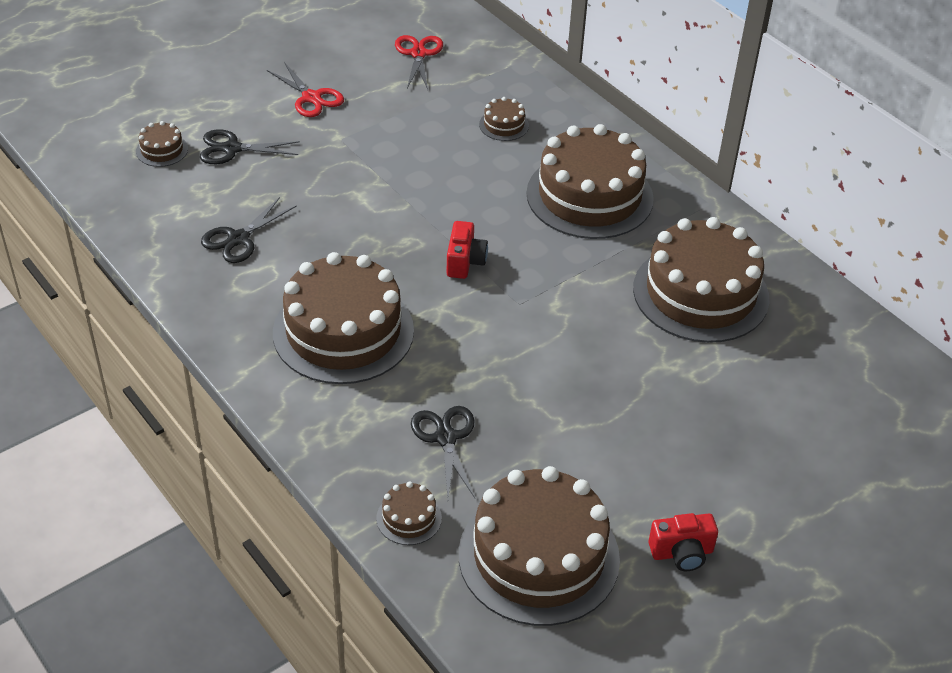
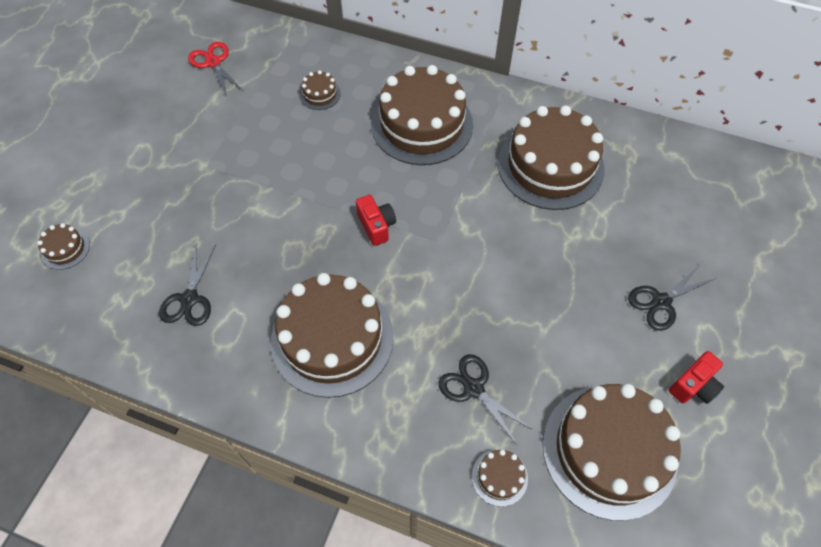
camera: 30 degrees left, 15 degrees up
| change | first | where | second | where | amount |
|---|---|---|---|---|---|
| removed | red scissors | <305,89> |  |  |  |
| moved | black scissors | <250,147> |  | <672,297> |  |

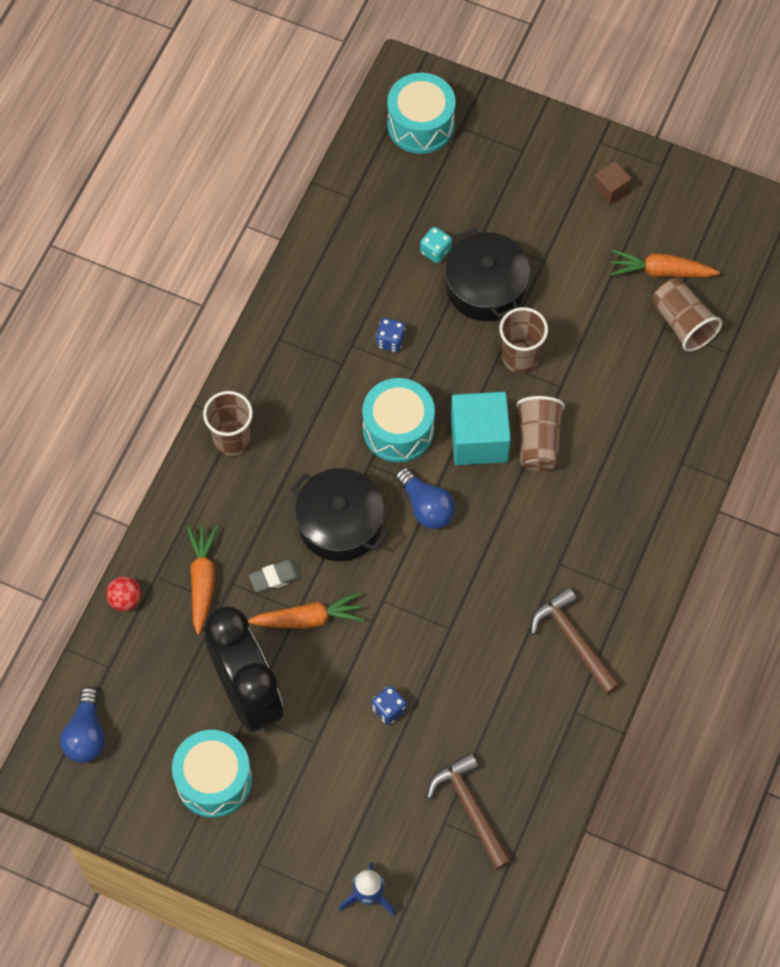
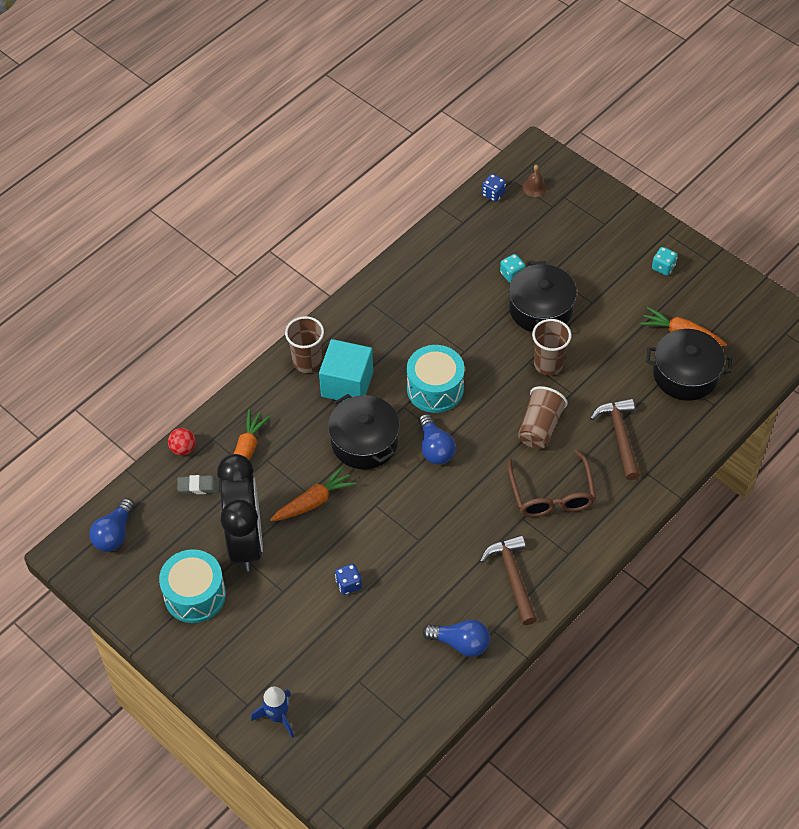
camera: 20 degrees right, 10 degrees down
| change | first | where | second | where | amount |
|---|---|---|---|---|---|
| added |  |  | blue light bulb | <456,638> |  |
| added |  |  | brown glasses | <552,483> |  |
| moved | grey eraser | <275,576> |  | <198,484> |  |
| moved | blue dice | <391,335> |  | <494,188> |  |
| moved | brown hammer | <469,811> |  | <615,439> |  |
| moved | turquoise cube | <481,428> |  | <346,370> |  |
| replaced | turquoise drum | <421,113> | brown bell | <534,181> |  |
| replaced | brown cube | <612,183> | turquoise dice | <665,261> |  |
| replaced | brown cup | <688,315> | black pot | <689,365> |  |
| turned | orange carrot | <306,610> |  | <313,493> | 45 degrees counterclockwise |

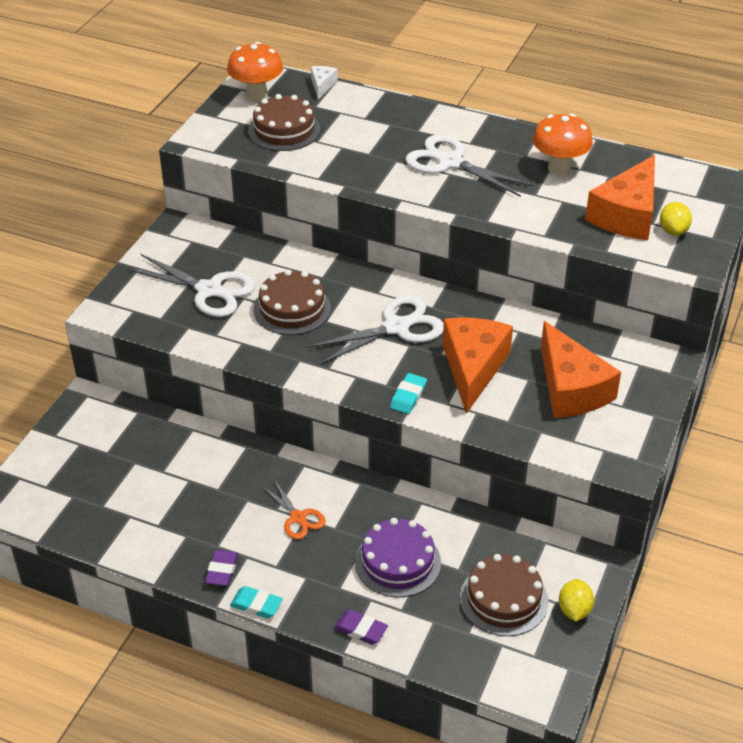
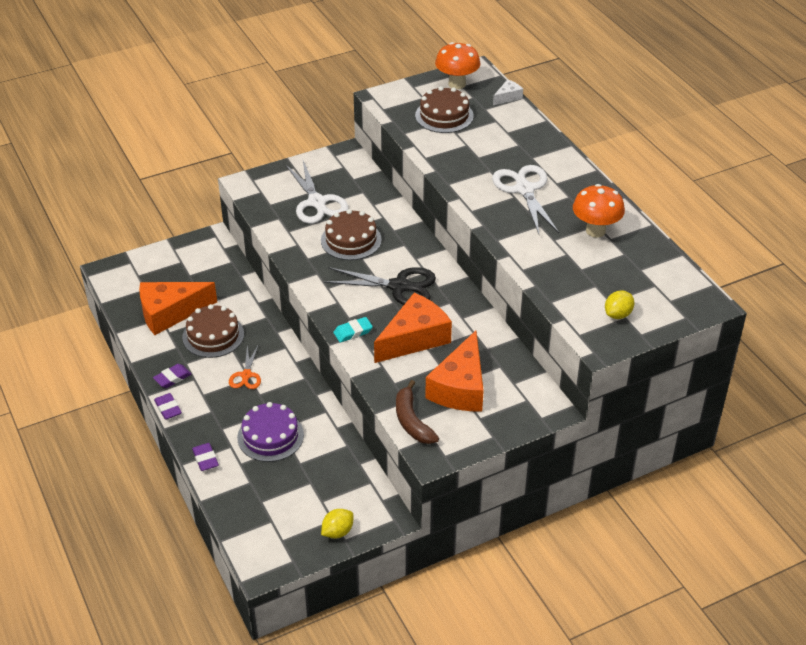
camera: 40 degrees right, 0 degrees up
| change | first | where | second | where | amount |
|---|---|---|---|---|---|
| added |  |  | brown banana | <417,412> |  |
| moved | brown cake | <504,595> |  | <213,331> |  |
| moved | orange cheese | <620,197> |  | <178,308> |  |
| recoloured | turquoise eraser | <256,602> | purple eraser | <168,406> |  |
| recoloured | white scissors | <375,330> | black scissors | <380,286> |  |

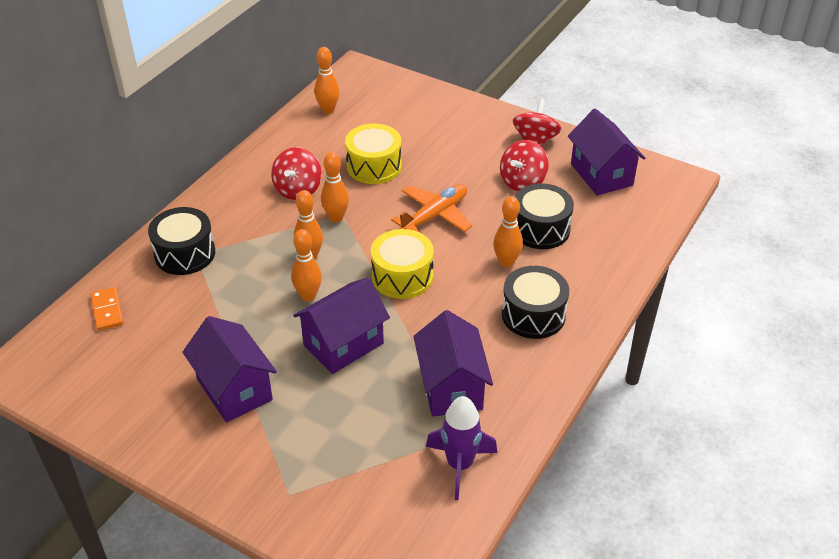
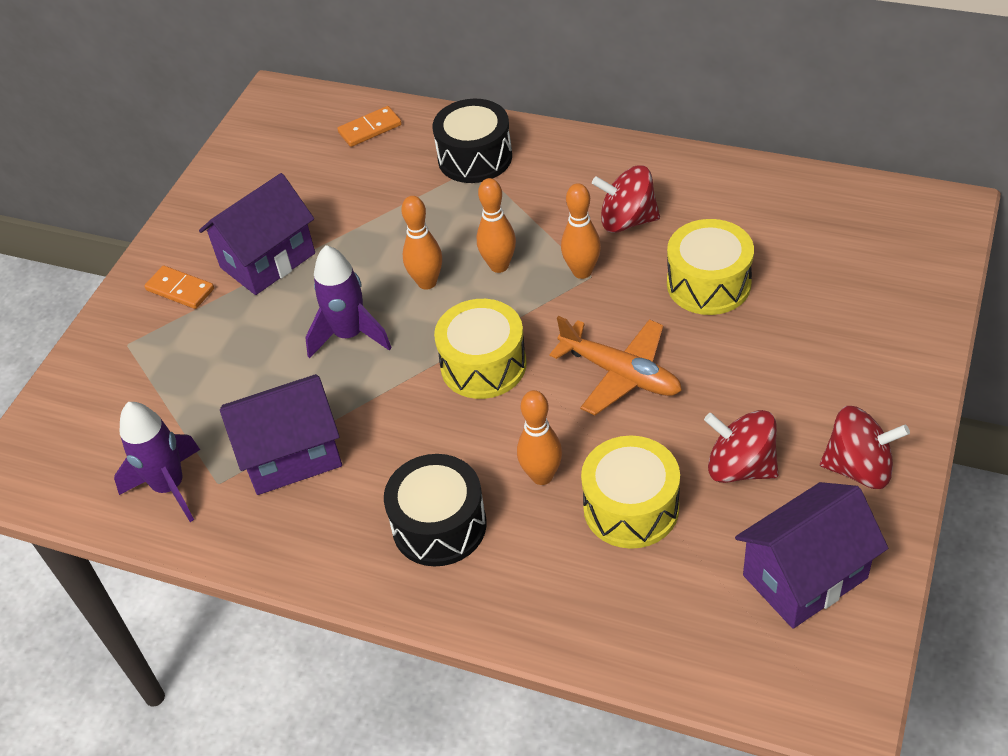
camera: 85 degrees right, 5 degrees up
| change | first | where | second | where | amount |
|---|---|---|---|---|---|
| removed | orange bowling pin | <326,80> |  |  |  |
| added |  |  | orange domino | <179,287> |  |
| replaced | purple house | <341,325> | purple rocket | <348,302> |  |
| recoloured | black drum | <544,216> | yellow drum | <630,492> |  |

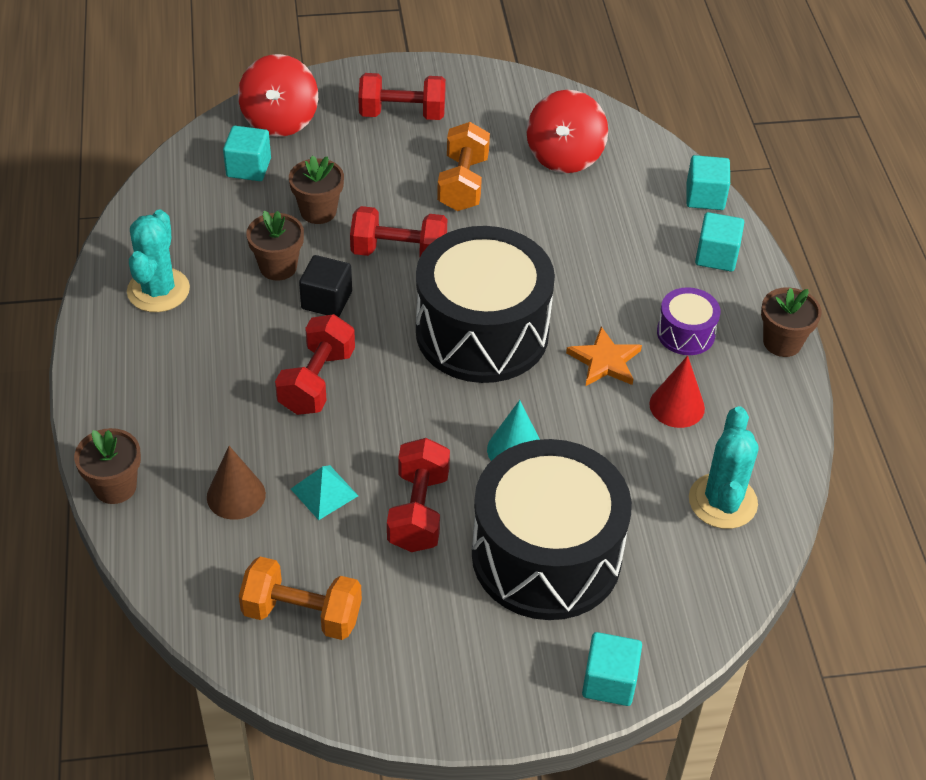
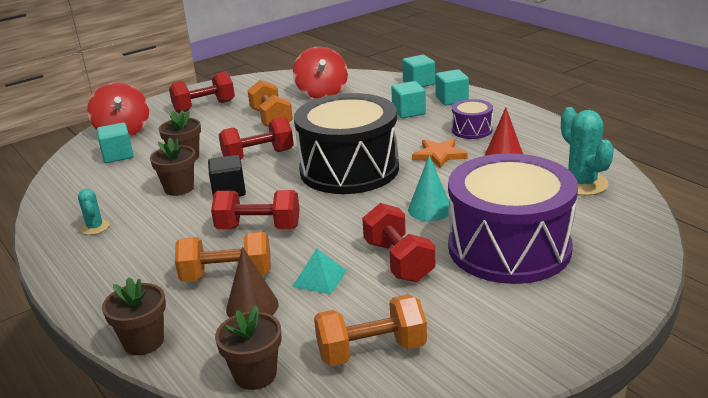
camera: 25 degrees left, 20 degrees down
| change | first | where | second | where | amount |
|---|---|---|---|---|---|
| added |  |  | orange dumbbell | <223,256> |  |
| moved | turquoise cube | <612,669> |  | <408,99> |  |
| moved | brown flower pot | <791,322> |  | <248,347> |  |
| recoloured | black drum | <552,529> | purple drum | <513,218> |  |
| turned | red dumbbell | <315,364> |  | <255,209> | 75 degrees counterclockwise |
| resized | turquoise cactus | <158,260> |  | <93,212> | x0.54 |

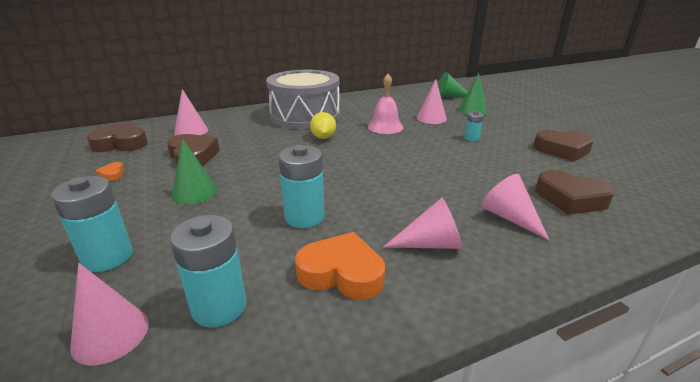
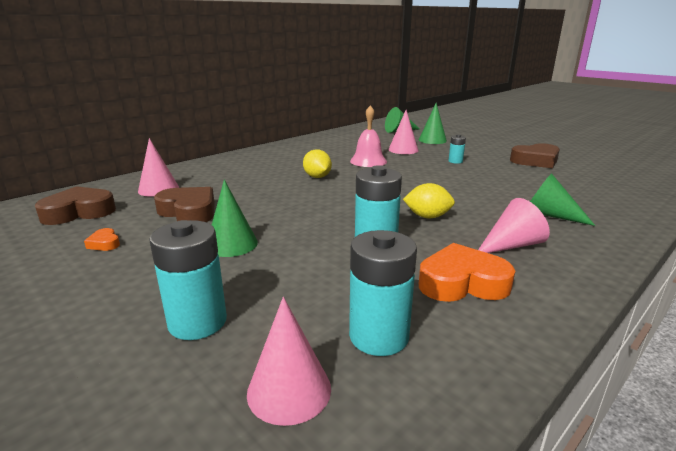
camera: 20 degrees left, 5 degrees down
| change | first | where | second | where | amount |
|---|---|---|---|---|---|
| removed | grey drum | <303,99> |  |  |  |
| removed | brown heart | <575,192> |  |  |  |
| added |  |  | yellow lemon | <429,200> |  |
| recoloured | pink cone | <515,207> | green cone | <562,199> |  |

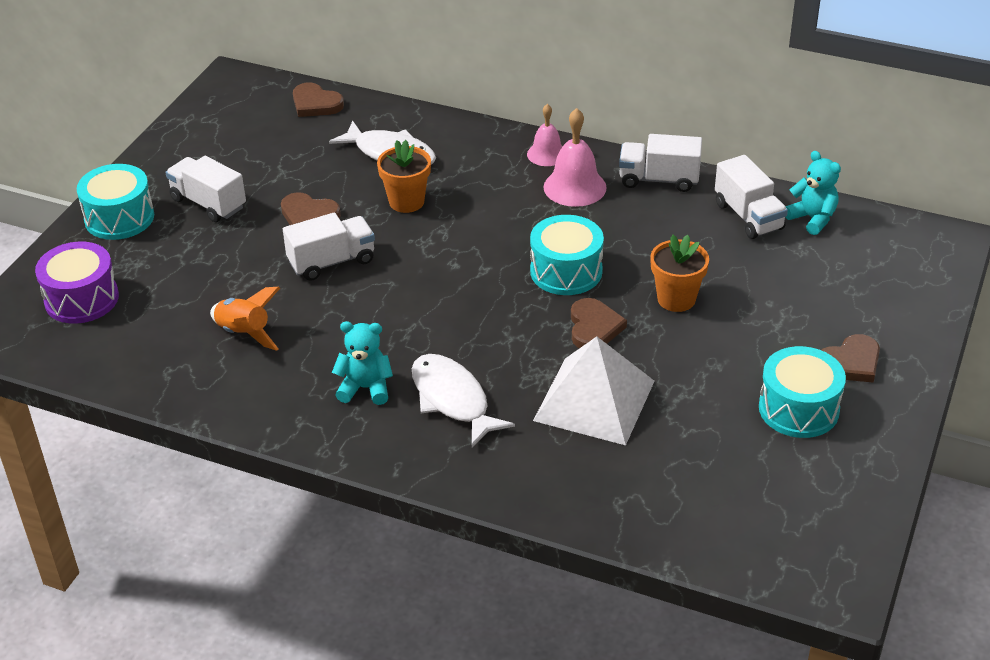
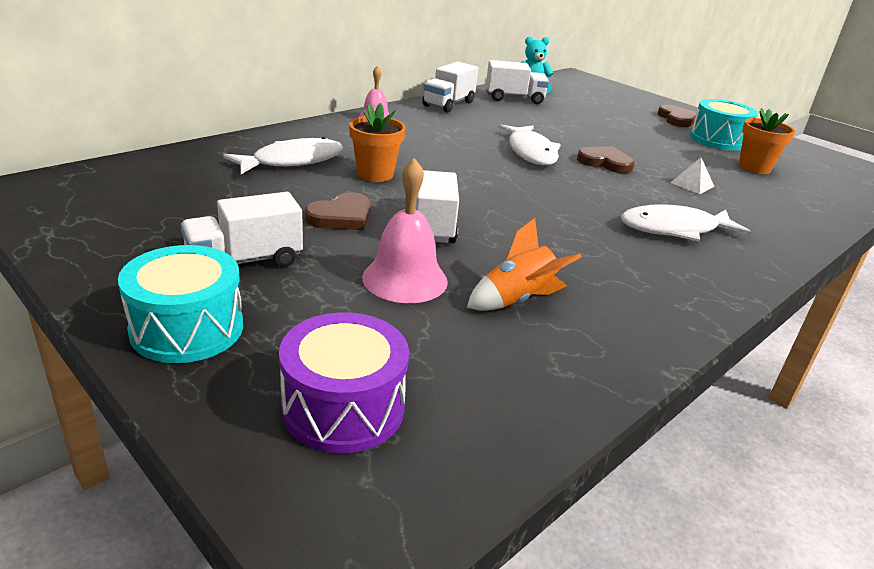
camera: 70 degrees left, 10 degrees down
| change | first | where | second | where | amount |
|---|---|---|---|---|---|
| removed | brown heart | <318,99> |  |  |  |
| removed | turquoise teddy bear | <362,363> |  |  |  |
| moved | pink bell | <575,157> |  | <405,230> |  |
| moved | orange flower pot | <679,273> |  | <767,141> |  |
| replaced | turquoise drum | <567,255> | white fish | <529,144> |  |
| resized | white pyramid | <593,391> |  | <692,176> | x0.41 |

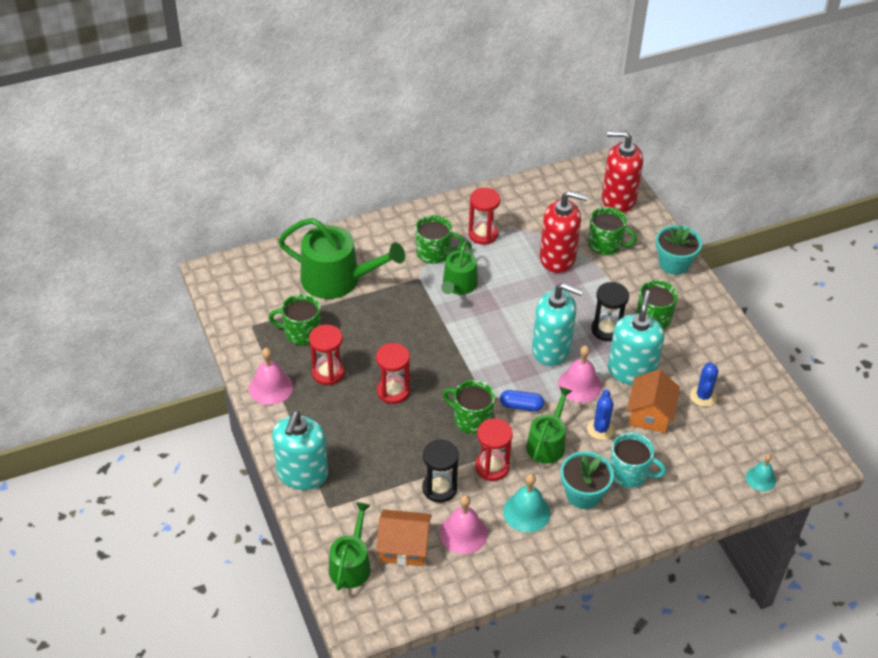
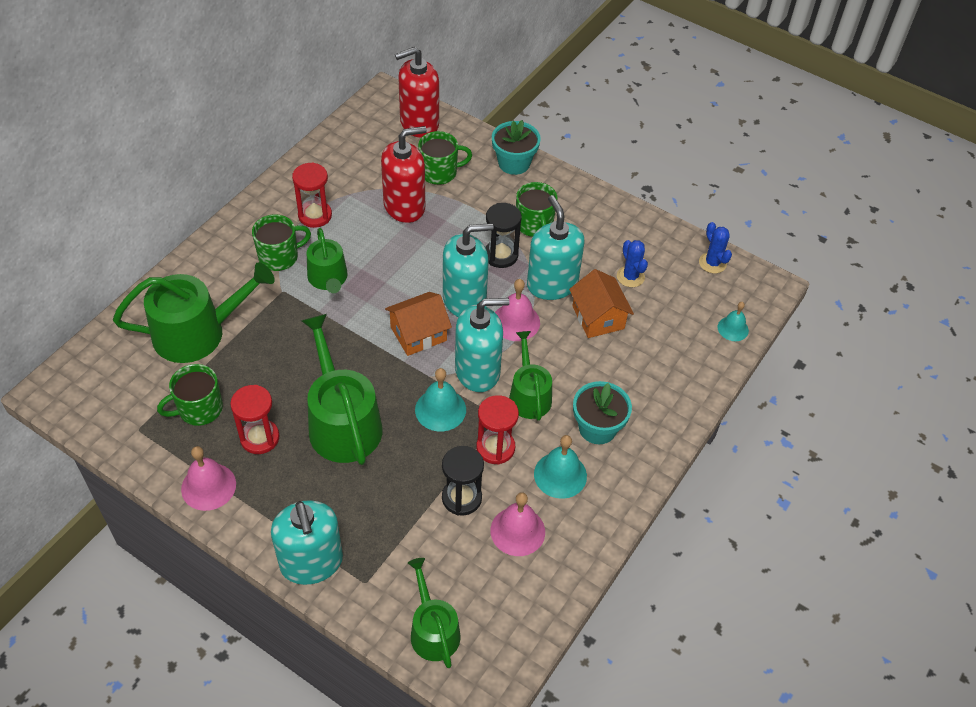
camera: 35 degrees left, 5 degrees up
| change | first | where | second | where | amount |
|---|---|---|---|---|---|
| removed | turquoise mug | <638,460> |  |  |  |
| moved | orange house | <404,537> |  | <418,324> |  |
| moved | blue cactus | <601,415> |  | <715,247> |  |
| replaced | red hourglass | <393,373> | green watering can | <342,389> |  |
| replaced | green mug | <469,407> | turquoise bell | <440,399> |  |
| replaced | blue capsule | <522,400> | turquoise soap dispenser | <482,345> |  |

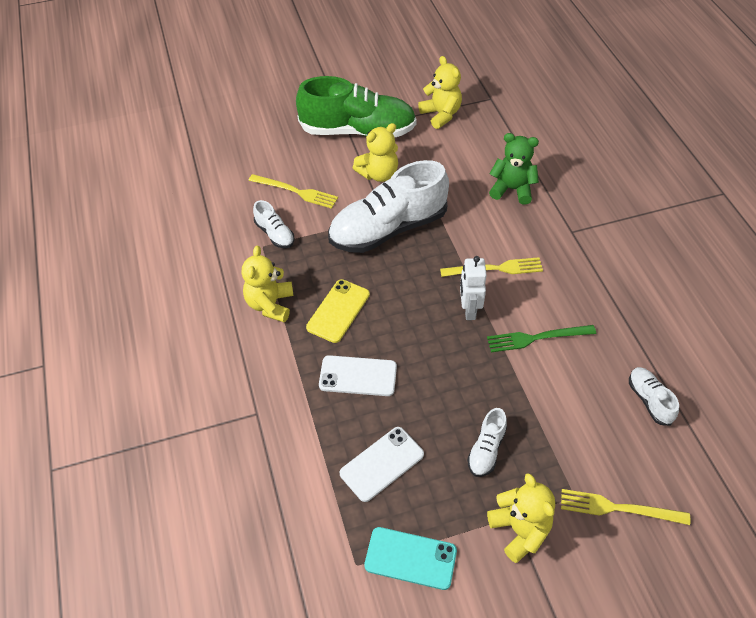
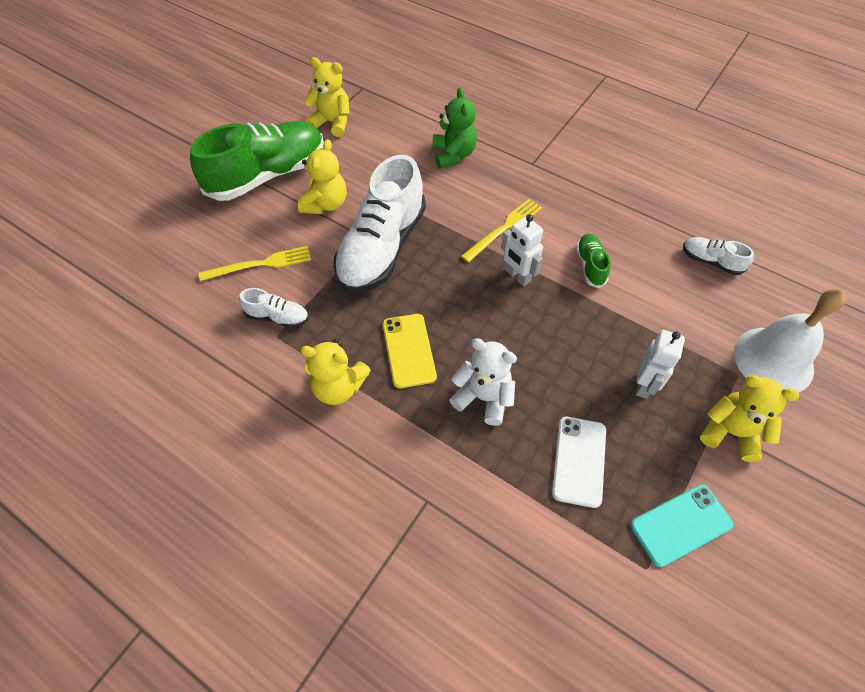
camera: 40 degrees left, 5 degrees up
| change | first | where | second | where | amount |
|---|---|---|---|---|---|
| replaced | white phone | <358,375> | white teddy bear | <483,382> |  |
| replaced | white shoe | <487,442> | white robot | <660,364> |  |
| replaced | green fork | <541,338> | green shoe | <593,261> |  |
| replaced | yellow fork | <625,507> | white bell | <790,341> |  |
| turned | yellow teddy bear | <267,284> |  | <335,372> | 45 degrees counterclockwise |
| turned | green teddy bear | <514,169> |  | <454,128> | 105 degrees clockwise |

